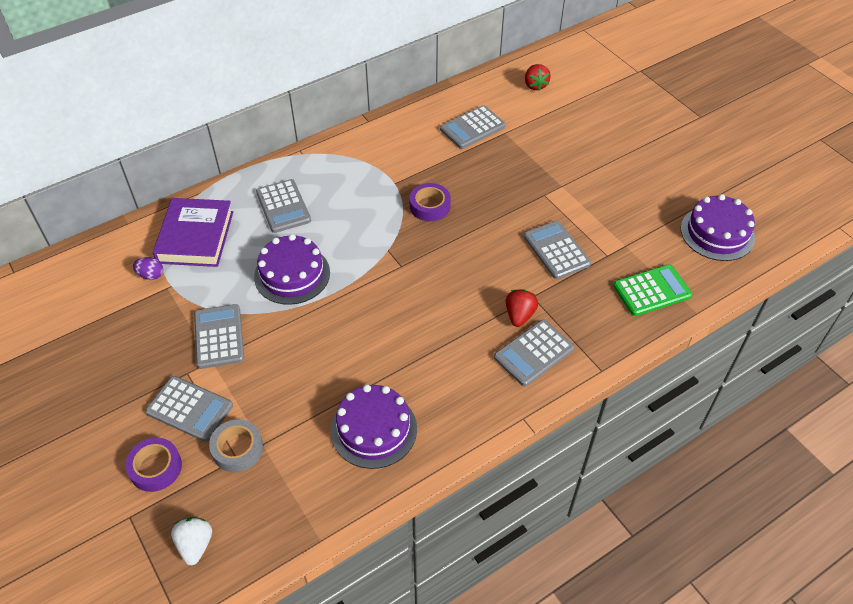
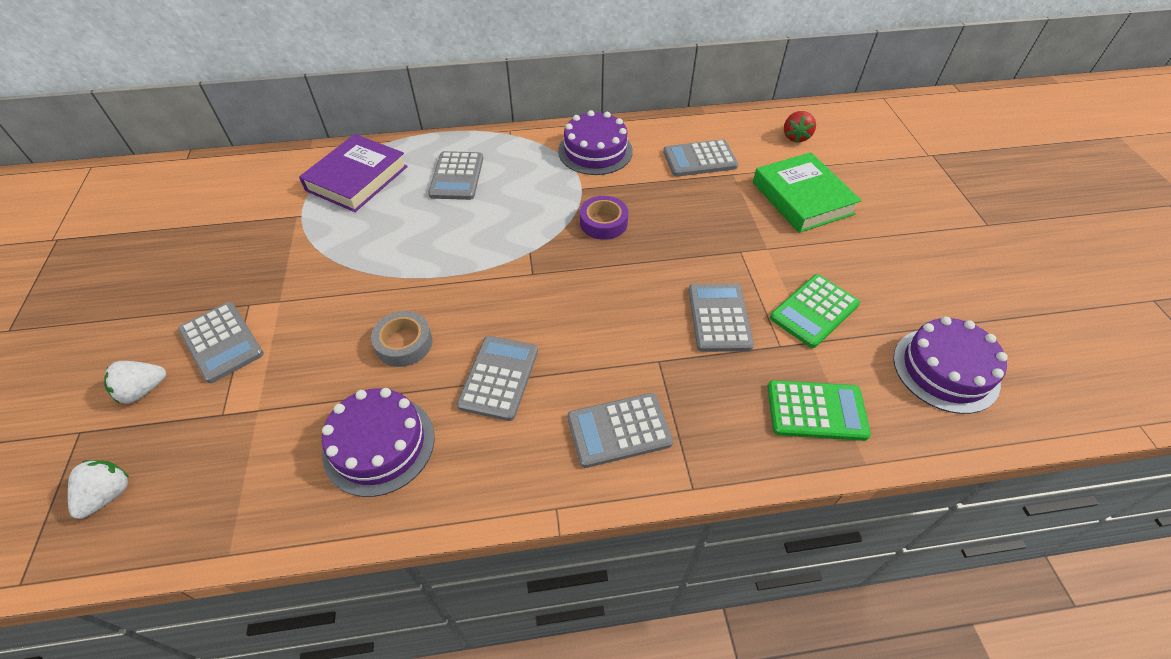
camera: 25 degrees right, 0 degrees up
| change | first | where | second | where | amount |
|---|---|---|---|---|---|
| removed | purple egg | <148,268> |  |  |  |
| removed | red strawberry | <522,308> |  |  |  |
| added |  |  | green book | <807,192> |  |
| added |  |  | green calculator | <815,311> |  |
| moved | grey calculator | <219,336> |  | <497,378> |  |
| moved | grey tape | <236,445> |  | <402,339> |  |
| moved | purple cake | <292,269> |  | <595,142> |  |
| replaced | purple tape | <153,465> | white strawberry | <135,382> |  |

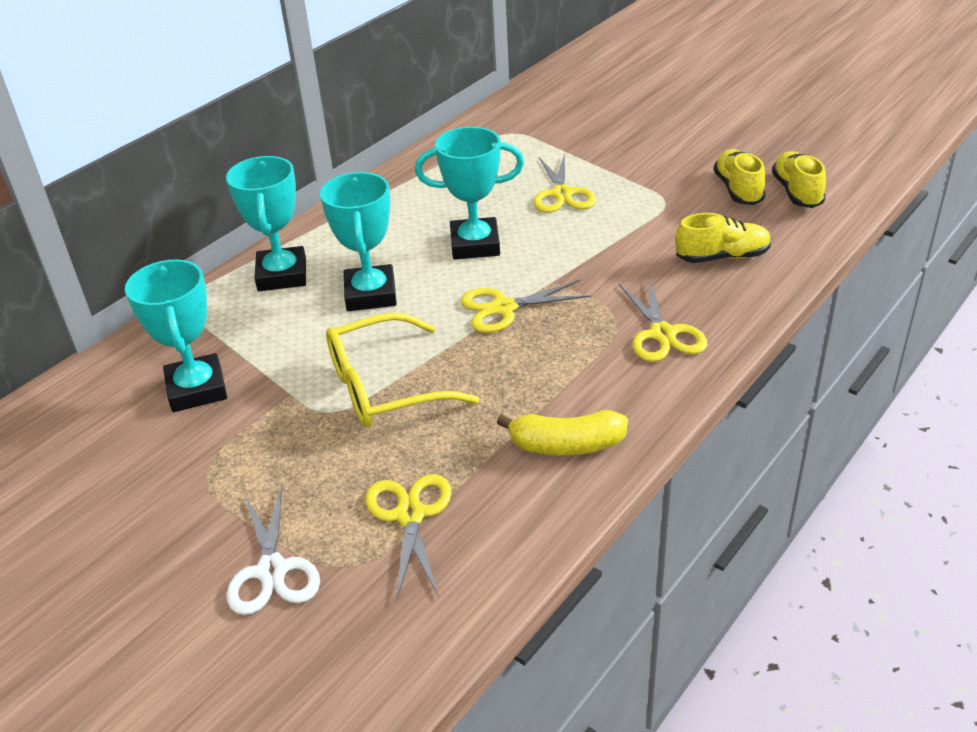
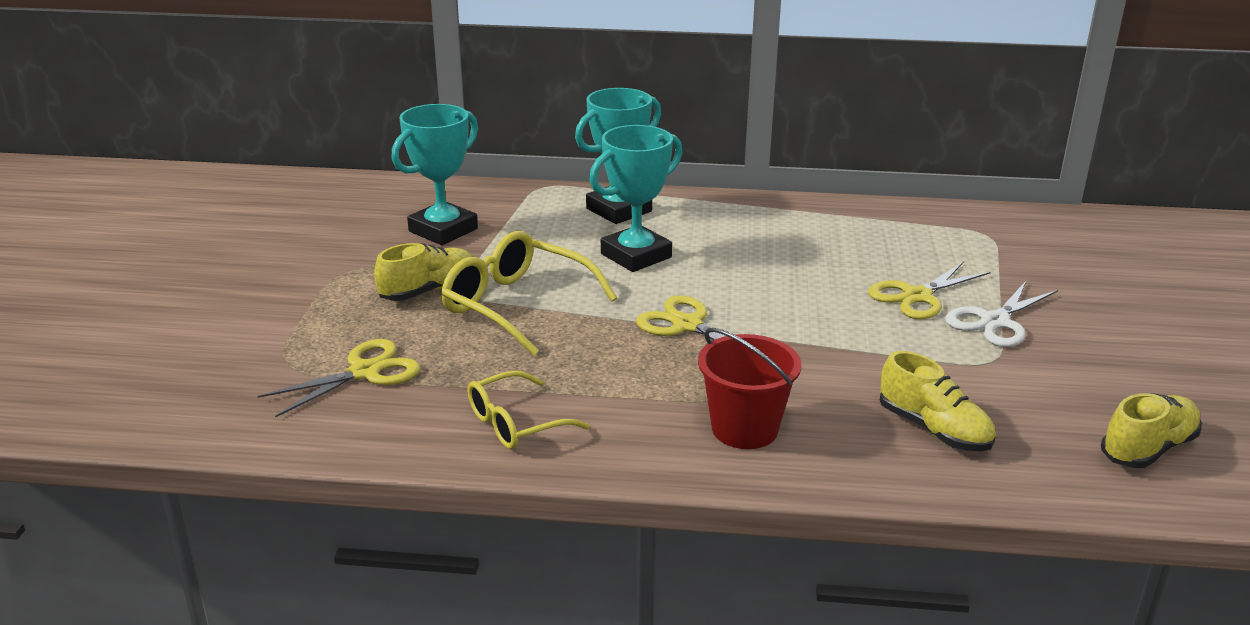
camera: 55 degrees right, 10 degrees down
| change | first | where | second | where | amount |
|---|---|---|---|---|---|
| removed | turquoise trophy | <469,193> |  |  |  |
| moved | white scissors | <273,550> |  | <1001,314> |  |
| moved | yellow shoe | <739,177> |  | <423,272> |  |
| replaced | yellow banana | <562,432> | yellow glasses | <529,409> |  |
| replaced | yellow scissors | <663,320> | red bucket | <750,388> |  |

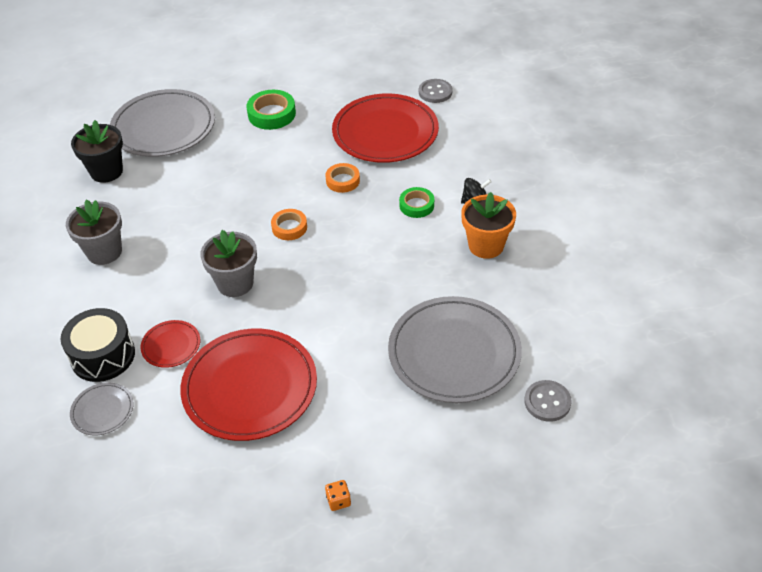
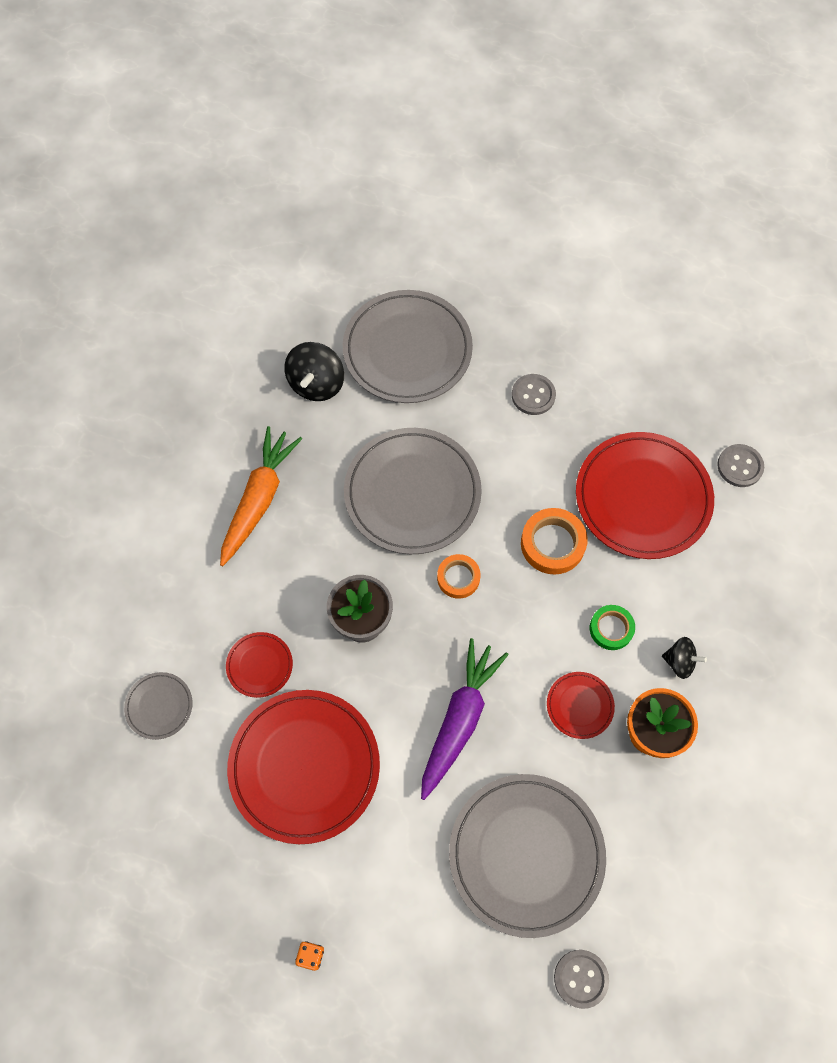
camera: 30 degrees right, 20 degrees up
| change | first | where | second | where | amount |
|---|---|---|---|---|---|
| removed | black drum | <98,345> |  |  |  |
| added |  |  | grey plate | <413,491> |  |
| added |  |  | purple carrot | <465,719> |  |
| added |  |  | red plate | <581,705> |  |
| replaced | grey flower pot | <94,232> | orange carrot | <261,496> |  |
| replaced | black flower pot | <97,151> | black spinning top | <314,371> |  |
| replaced | green tape | <271,110> | grey button | <534,394> |  |
| resized | orange tape | <342,178> |  | <554,541> | x1.52 |

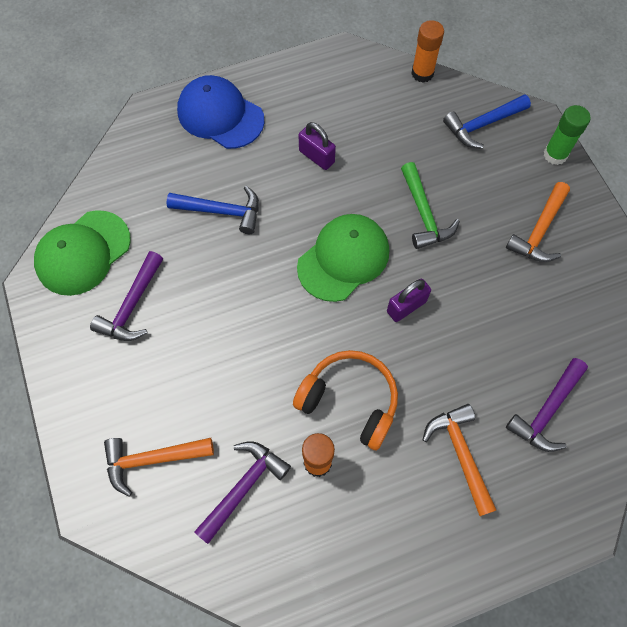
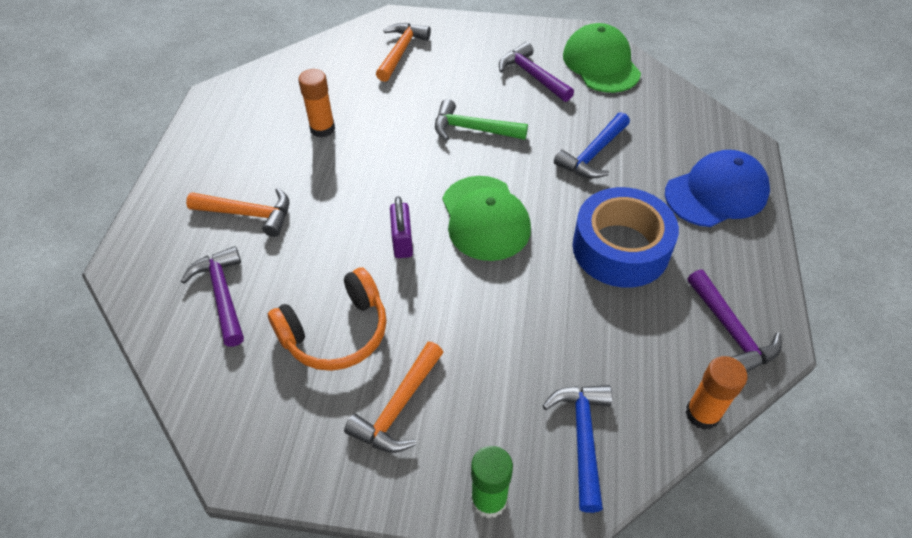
camera: 120 degrees right, 15 degrees down
| change | first | where | second | where | amount |
|---|---|---|---|---|---|
| moved | purple hammer | <242,492> |  | <734,320> |  |
| moved | orange headphones | <345,400> |  | <327,319> |  |
| moved | green hammer | <430,205> |  | <481,120> |  |
| replaced | purple padlock | <317,146> | blue tape | <626,237> |  |
| turned | orange hammer | <538,222> |  | <394,397> | 120 degrees counterclockwise |

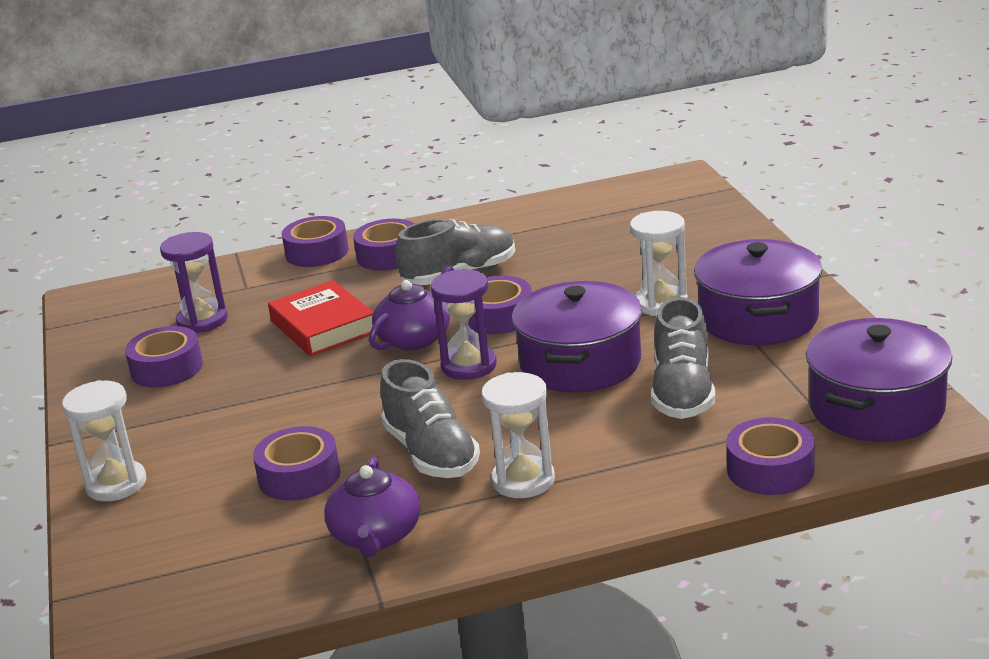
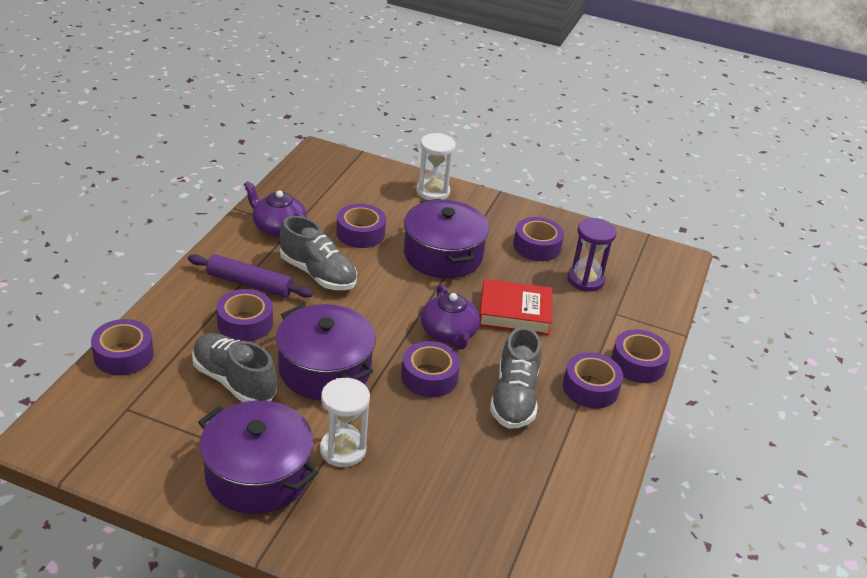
camera: 120 degrees right, 10 degrees up
| change | first | where | second | where | amount |
|---|---|---|---|---|---|
| removed | purple hourglass | <464,324> |  |  |  |
| added |  |  | purple tape | <244,315> |  |
| moved | purple pot | <879,380> |  | <446,239> |  |
| replaced | white hourglass | <518,435> | purple rolling pin | <250,276> |  |
| turned | grey shoe | <430,418> |  | <318,253> | 150 degrees counterclockwise |

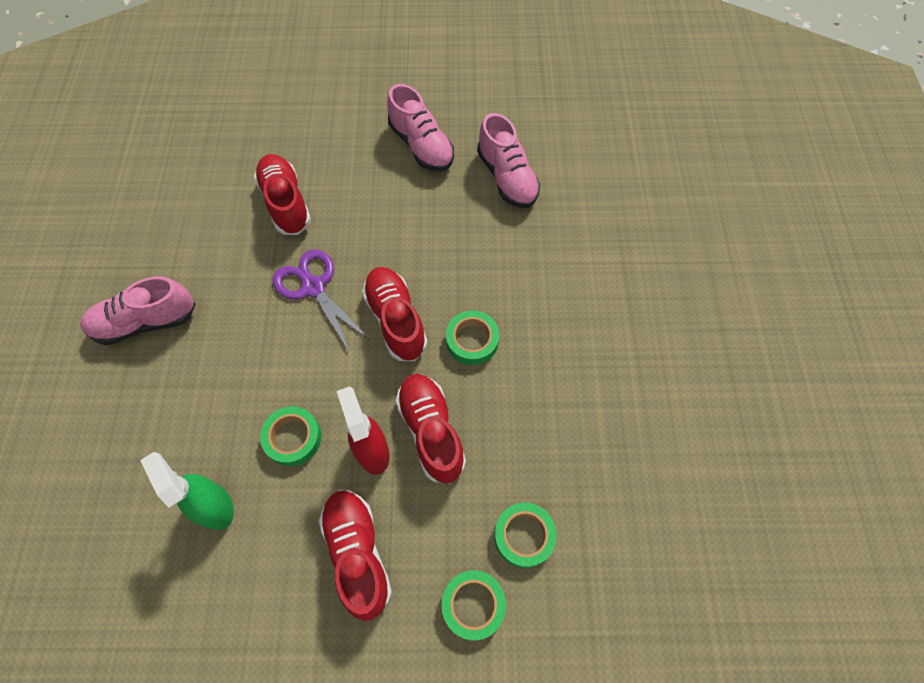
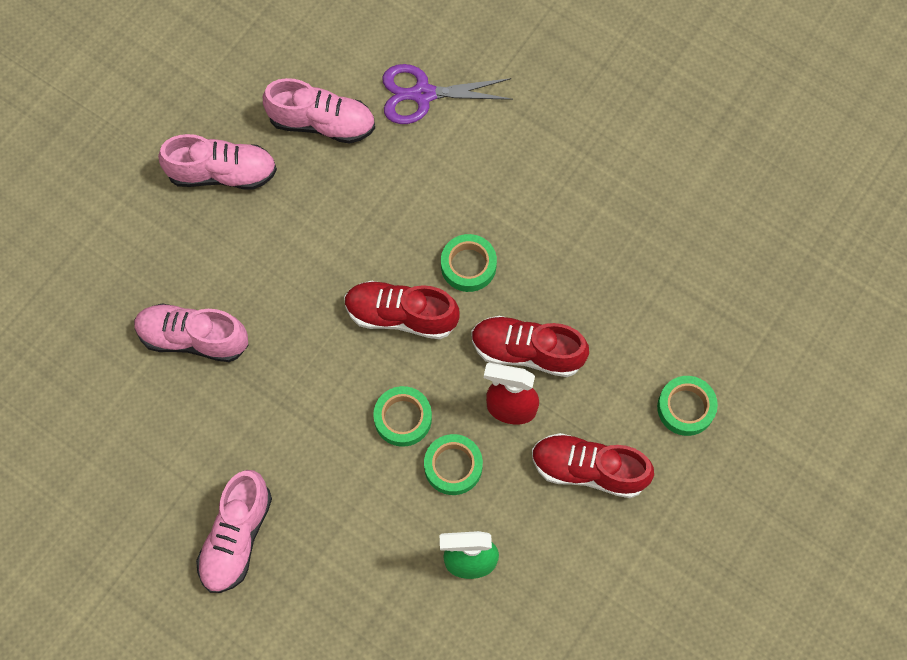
camera: 55 degrees left, 5 degrees up
| change | first | where | second | where | amount |
|---|---|---|---|---|---|
| moved | purple scissors | <321,301> |  | <447,94> |  |
| moved | green tape | <525,535> |  | <402,416> |  |
| recoloured | red shoe | <282,194> | pink shoe | <191,332> |  |

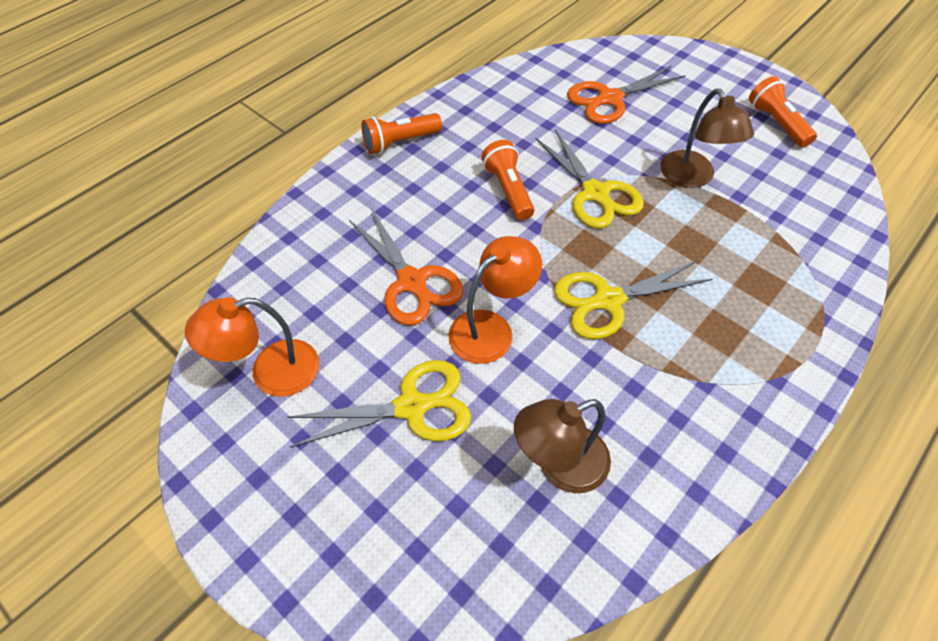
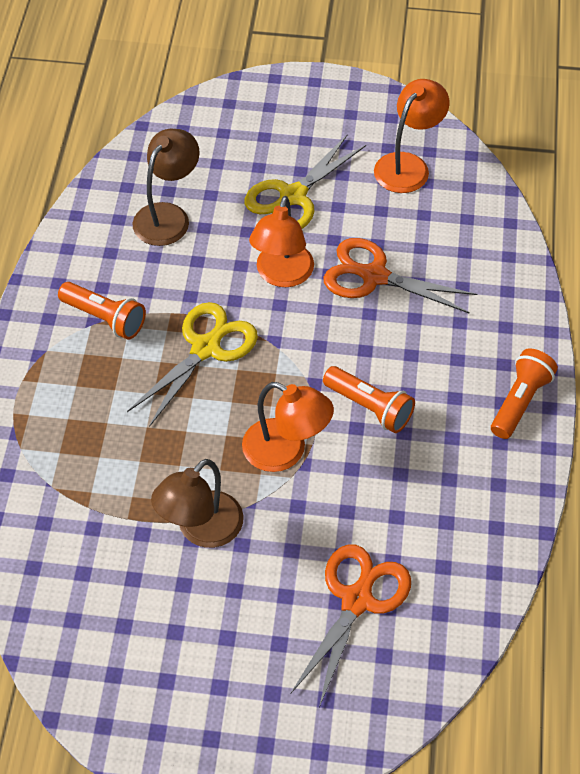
camera: 145 degrees right, 0 degrees up
| change | first | where | second | where | amount |
|---|---|---|---|---|---|
| moved | orange flashlight | <783,111> |  | <102,311> |  |
| replaced | yellow scissors | <589,178> | orange lamp | <288,427> |  |
| turned | brown lamp | <707,138> |  | <197,503> | 90 degrees counterclockwise |

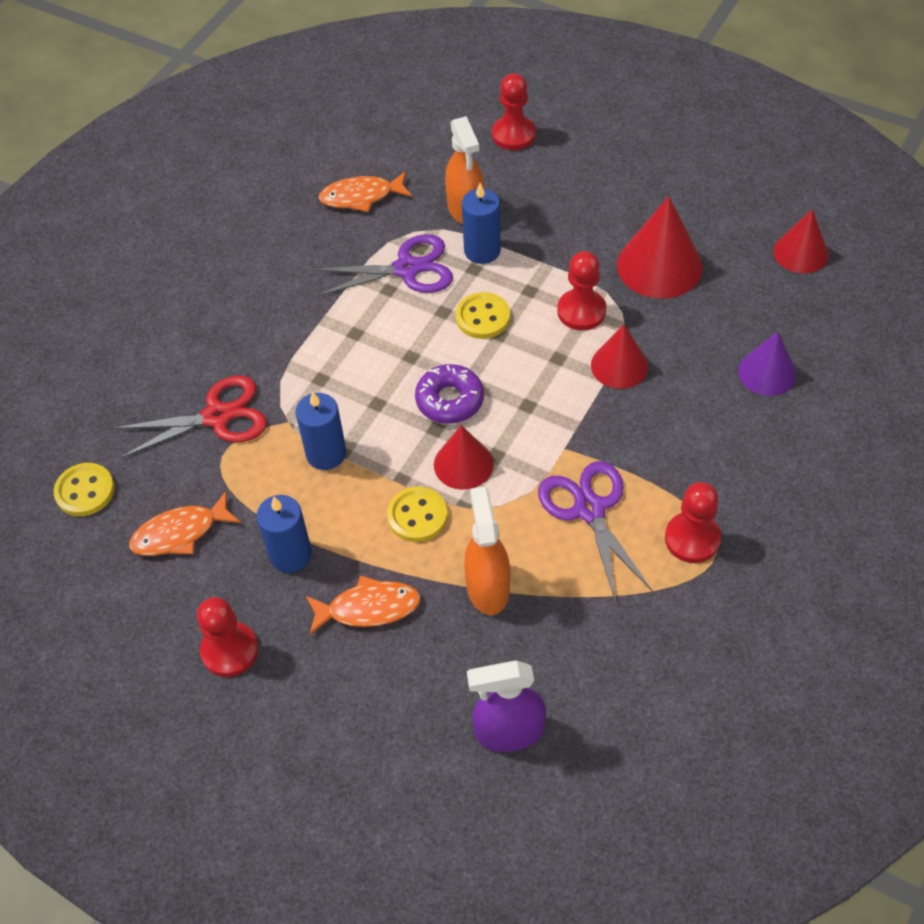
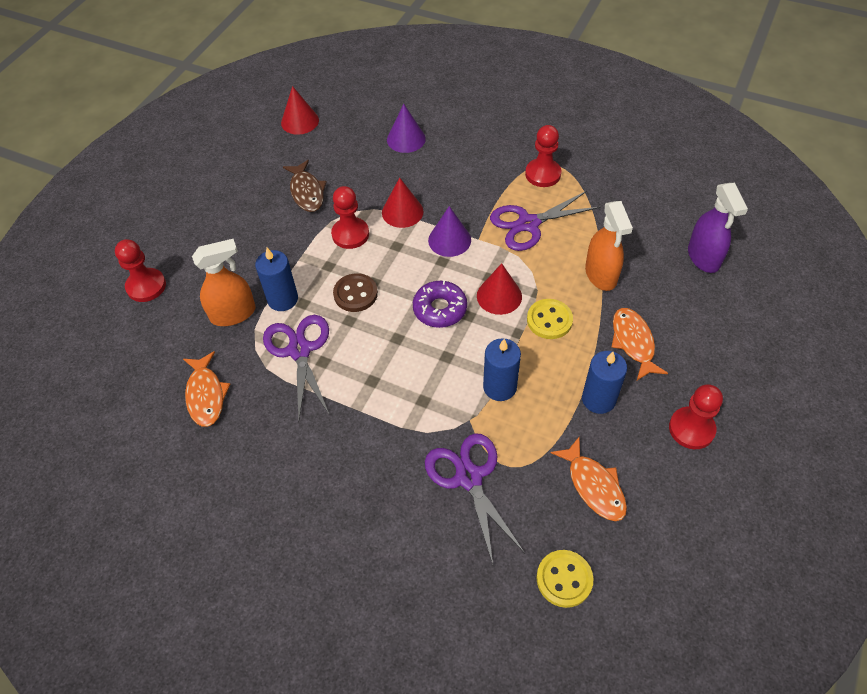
camera: 95 degrees left, 0 degrees up
| change | first | where | second | where | amount |
|---|---|---|---|---|---|
| added |  |  | purple cone | <449,231> |  |
| replaced | red cone | <660,247> | brown fish | <305,186> |  |
| recoloured | red scissors | <190,416> | purple scissors | <475,498> |  |
| recoloured | yellow button | <483,315> | brown button | <355,292> |  |
| turned | orange spray bottle | <487,551> |  | <609,246> | 90 degrees counterclockwise |

